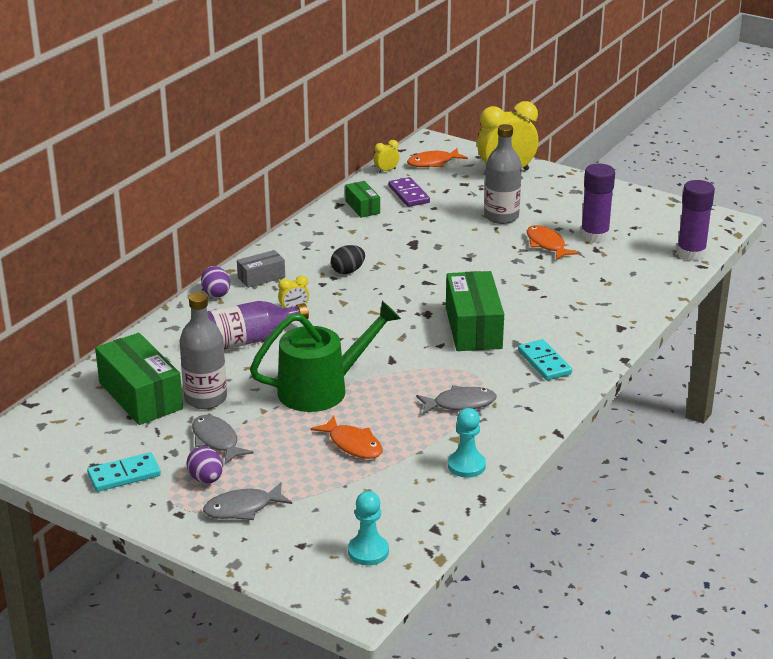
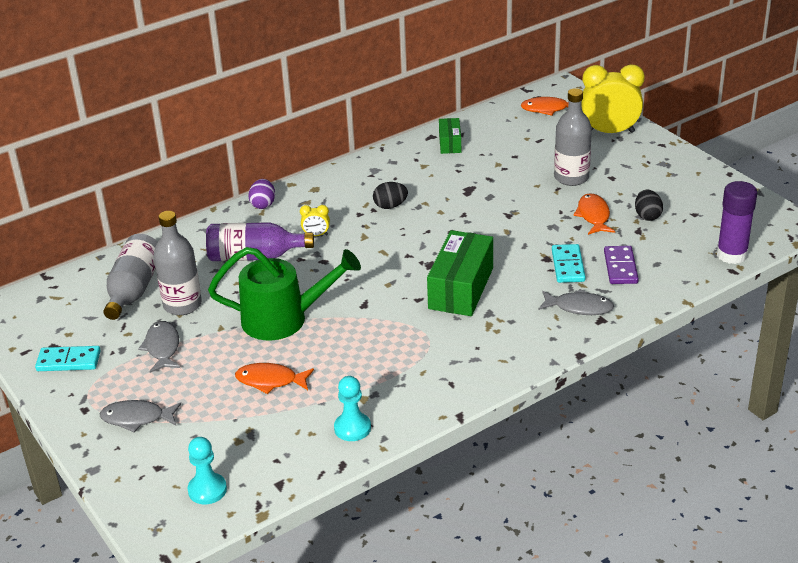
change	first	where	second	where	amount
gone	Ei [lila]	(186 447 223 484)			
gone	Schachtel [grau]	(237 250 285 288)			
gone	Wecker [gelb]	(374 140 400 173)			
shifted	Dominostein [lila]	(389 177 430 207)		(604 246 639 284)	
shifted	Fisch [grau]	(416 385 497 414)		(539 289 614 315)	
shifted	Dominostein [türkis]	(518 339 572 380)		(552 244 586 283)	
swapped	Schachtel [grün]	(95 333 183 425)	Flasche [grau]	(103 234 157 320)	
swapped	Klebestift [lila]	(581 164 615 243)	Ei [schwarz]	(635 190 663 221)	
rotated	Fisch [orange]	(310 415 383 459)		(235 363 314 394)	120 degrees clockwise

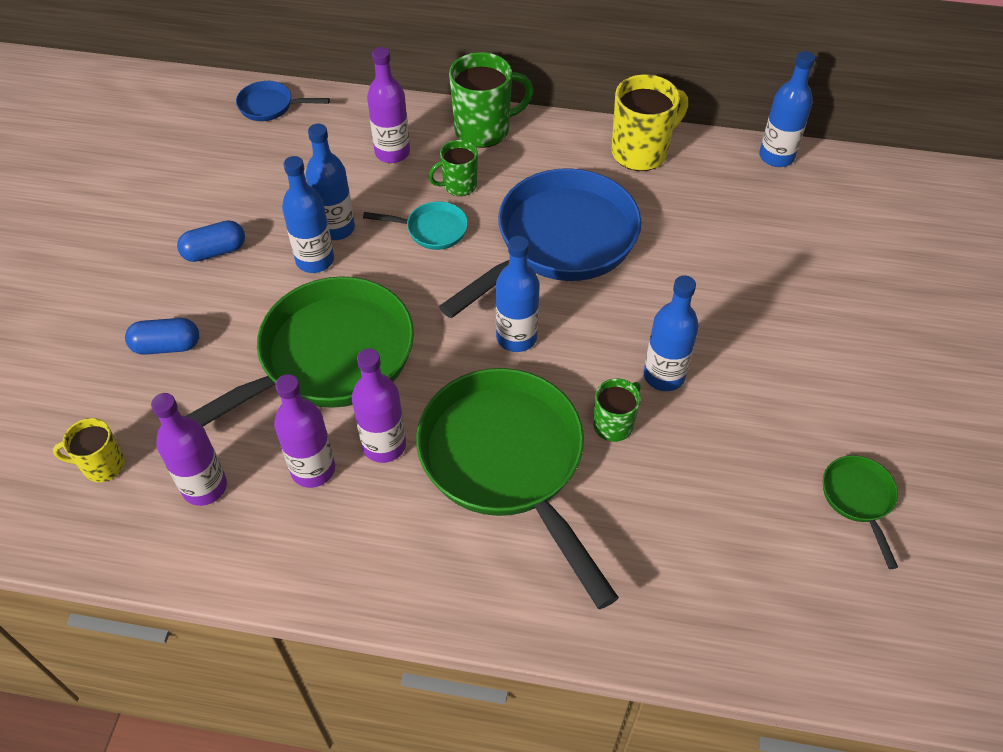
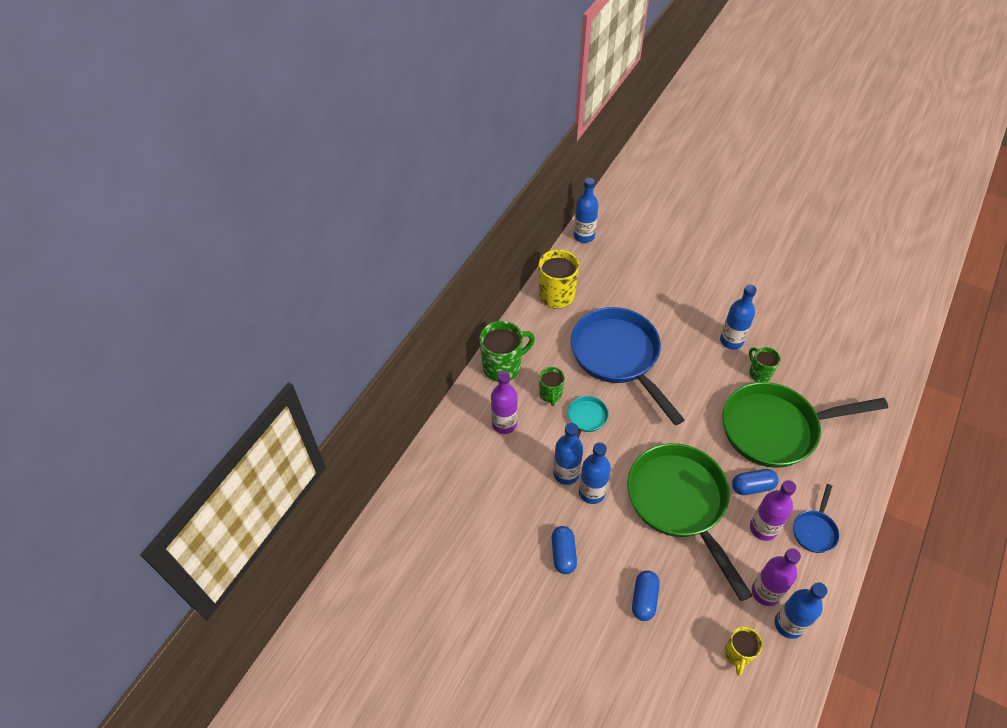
change	first	where	second	where	amount
gone	Pfanne [grün]	(823 455 898 569)			
shifted	Pfanne [blau]	(236 81 330 121)		(793 484 839 553)	
shifted	Flasche [blau]	(496 236 540 352)		(774 582 827 639)	
swapped	Flasche [lila]	(352 349 406 463)	Kapsel [blau]	(732 469 779 495)	
rotated	Tasse [grün]	(449 52 533 148)		(479 321 535 382)	60 degrees clockwise

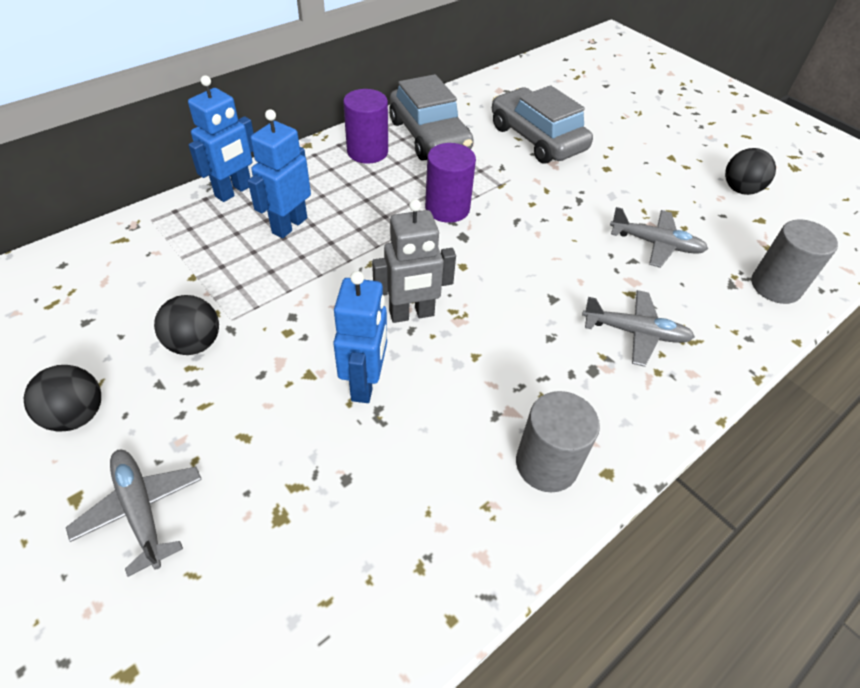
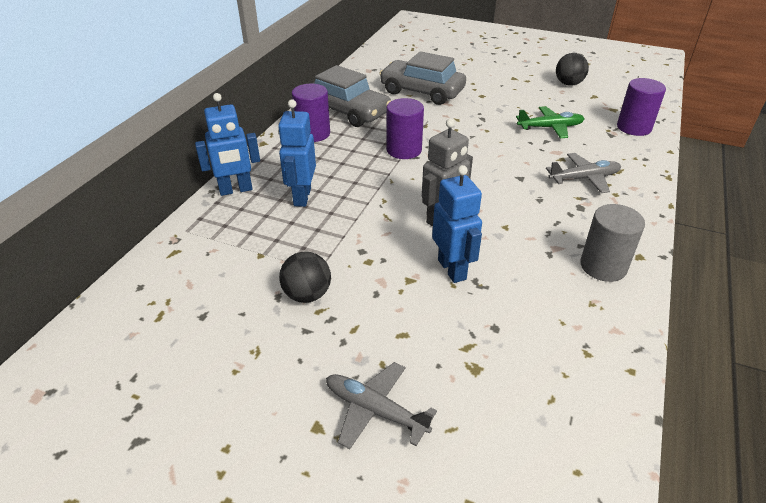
change	first	where	second	where	amount
gone	Ball [schwarz]	(24 365 101 432)			
repainted	Flugzeug [grau]	(610 207 708 268)	Flugzeug [grün]	(516 106 584 138)	
repainted	Vollzylinder [grau]	(751 220 838 304)	Vollzylinder [lila]	(617 78 666 136)	
rotated	Roboter [blau]	(188 75 254 202)		(195 93 260 196)	60 degrees clockwise

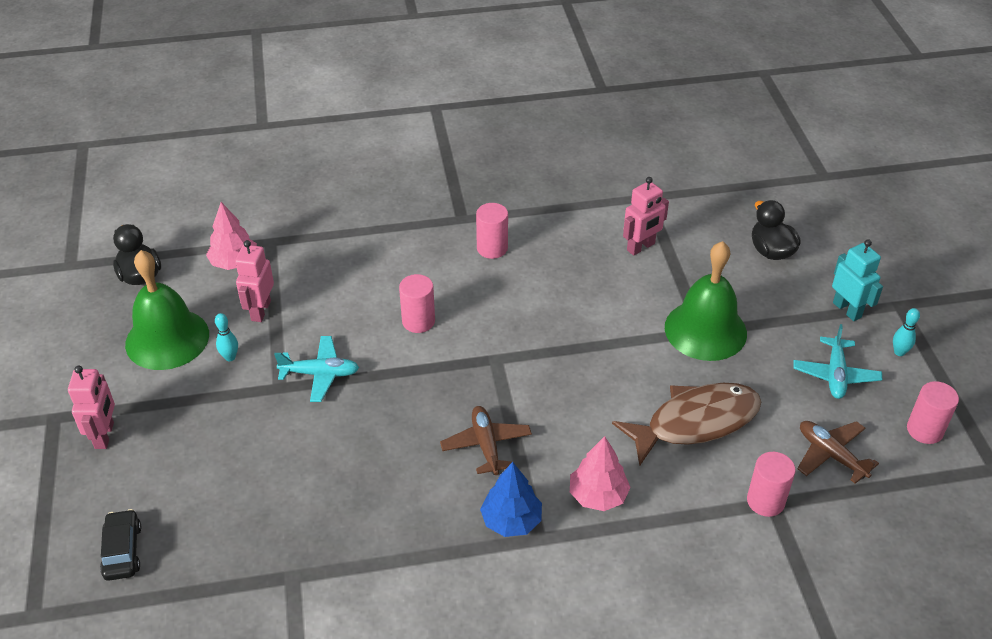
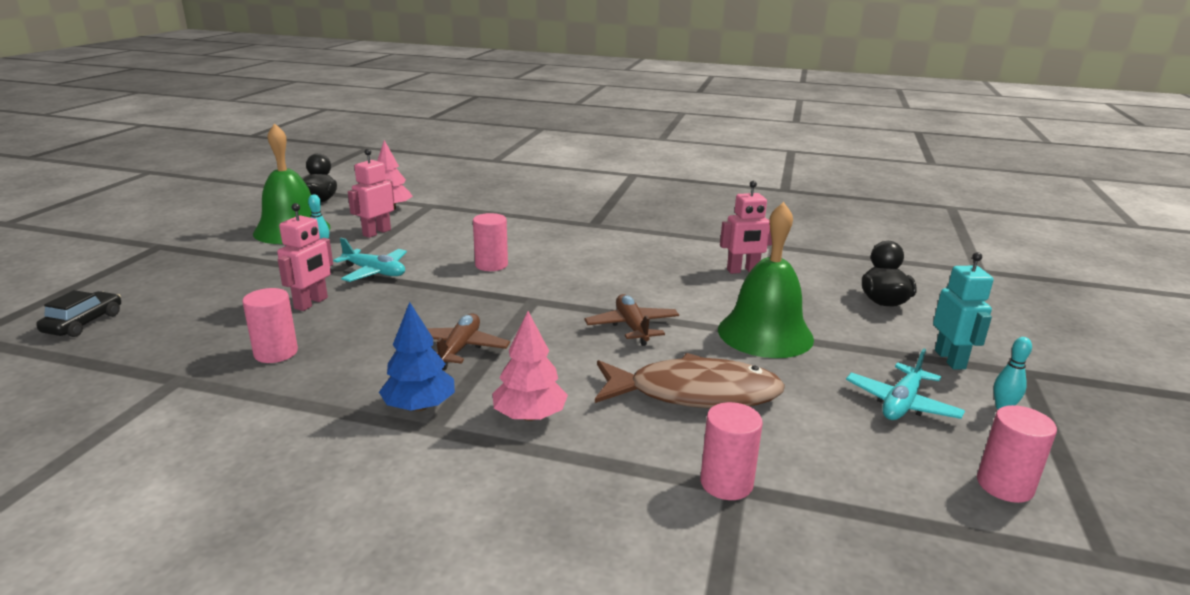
change	first	where	second	where	amount
shifted	Roboter [rosa]	(68 366 115 449)		(277 203 333 311)	
shifted	Vollzylinder [rosa]	(476 203 508 259)		(242 288 298 363)	
shifted	Flugzeug [braun]	(797 421 879 484)		(585 294 679 346)	

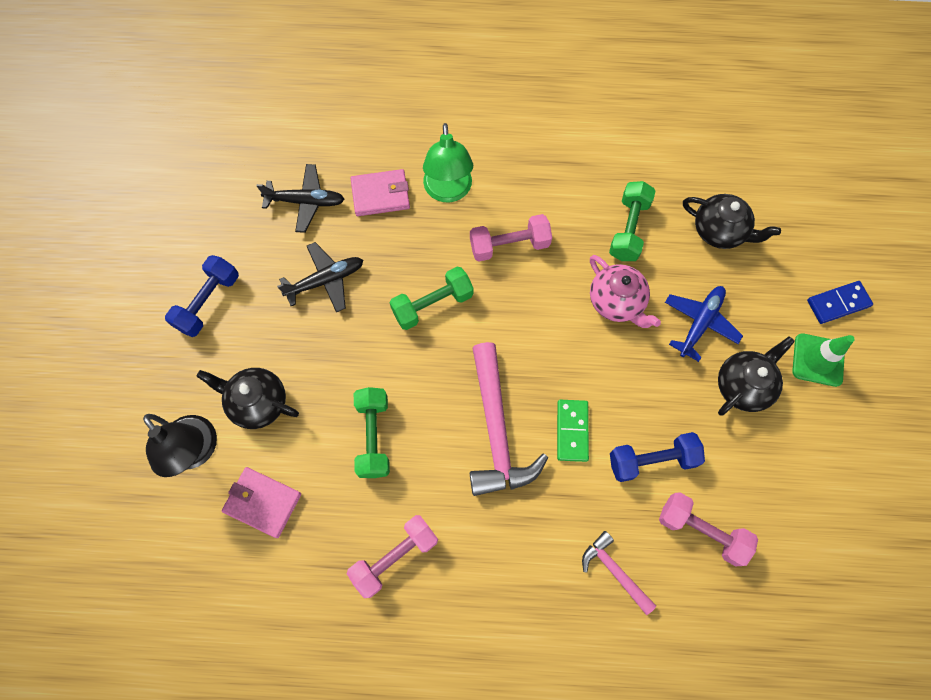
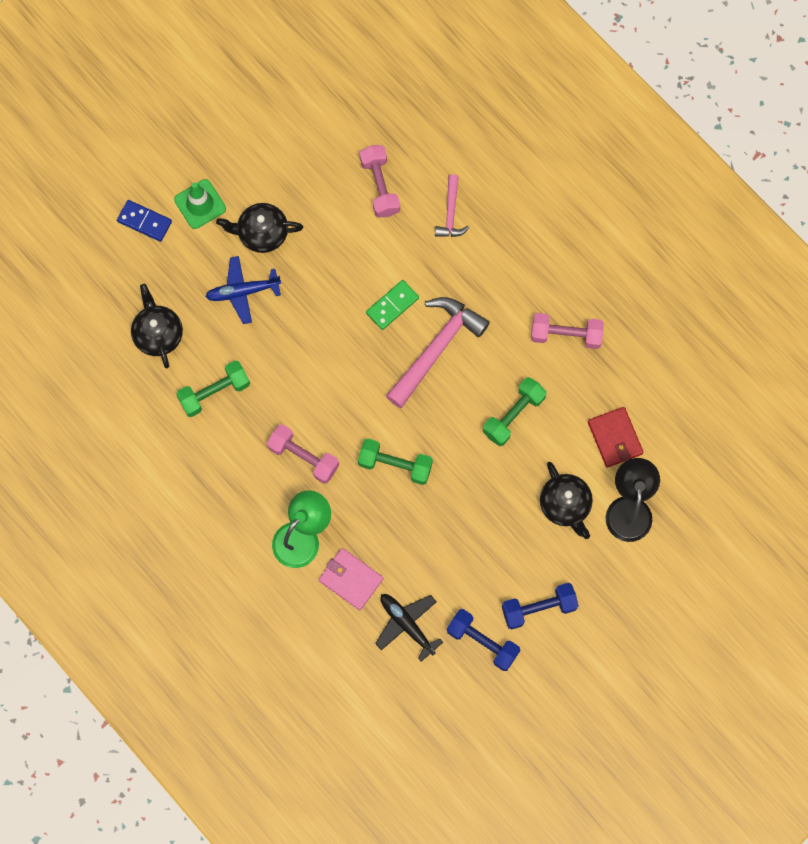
change	first	where	second	where	amount
gone	Flugzeug [schwarz]	(277 242 363 312)			
gone	Teekanne [rosa]	(590 255 661 328)			
shifted	Hantel [blau]	(610 432 705 482)		(447 609 520 671)	
repainted	Geldbörse [rosa]	(222 467 301 538)	Geldbörse [rot]	(588 407 644 467)	

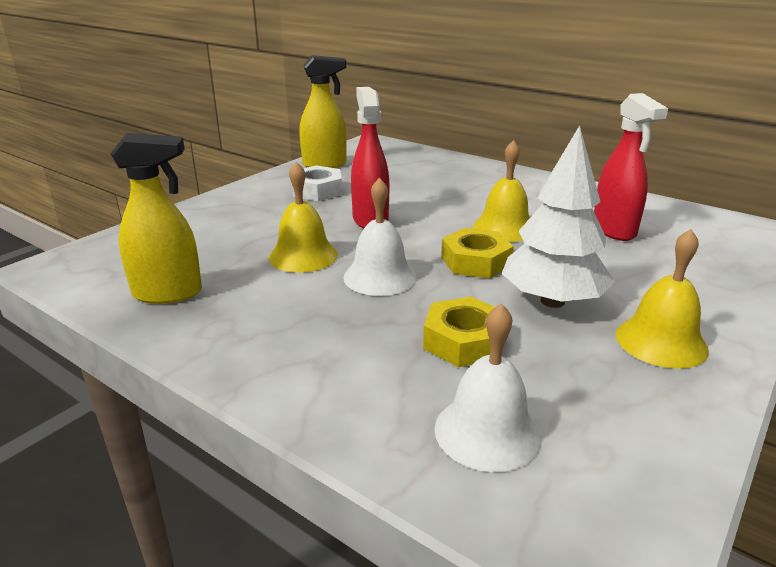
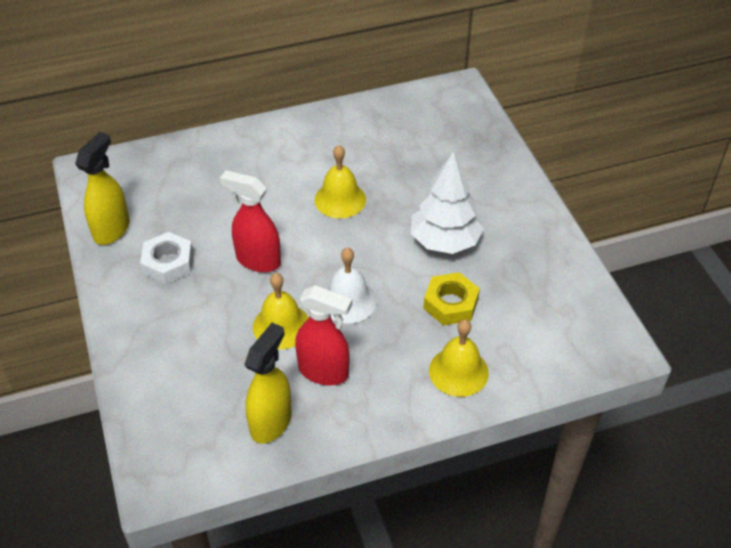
change	first	where	second	where	amount
gone	Glocke [weiß]	(435 303 542 472)			
gone	Sechskantmutter [gelb]	(441 228 514 278)			
shifted	Sprühflasche [rot]	(594 93 668 241)		(295 285 352 385)	
shifted	Glocke [gelb]	(616 229 709 369)		(429 319 489 397)	

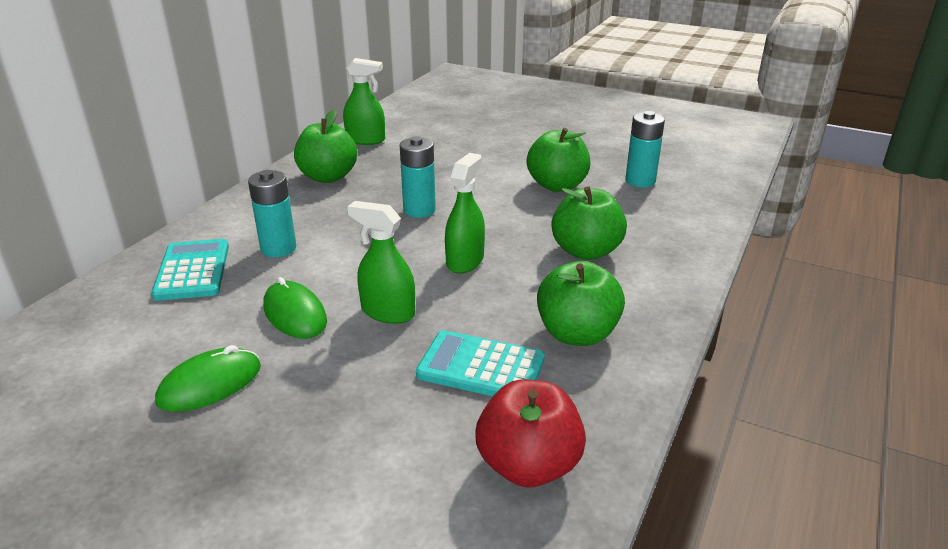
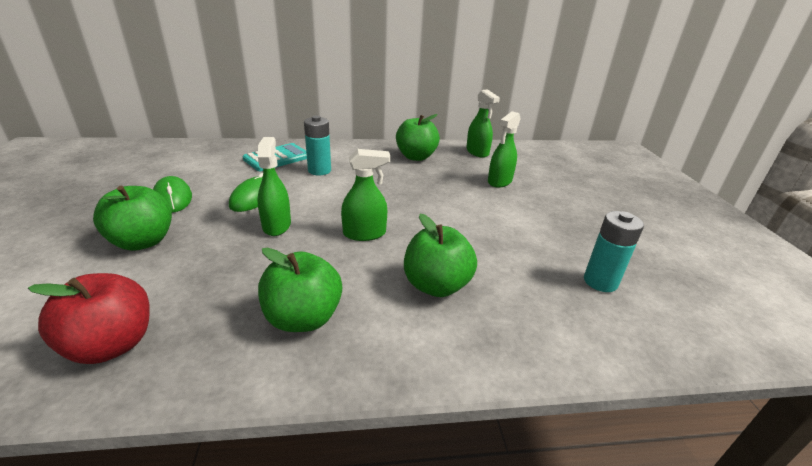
change	first	where	second	where	amount
gone	Batterie [türkis]	(400 136 436 218)			
gone	Taschenrechner [türkis]	(416 330 545 396)			
new			Sprühflasche [grün]	(488 111 521 188)	
shifted	Apfel [grün]	(527 128 590 192)		(93 186 172 251)	
rotated	Computermaus [grün]	(155 345 261 412)		(153 176 192 213)	45 degrees clockwise

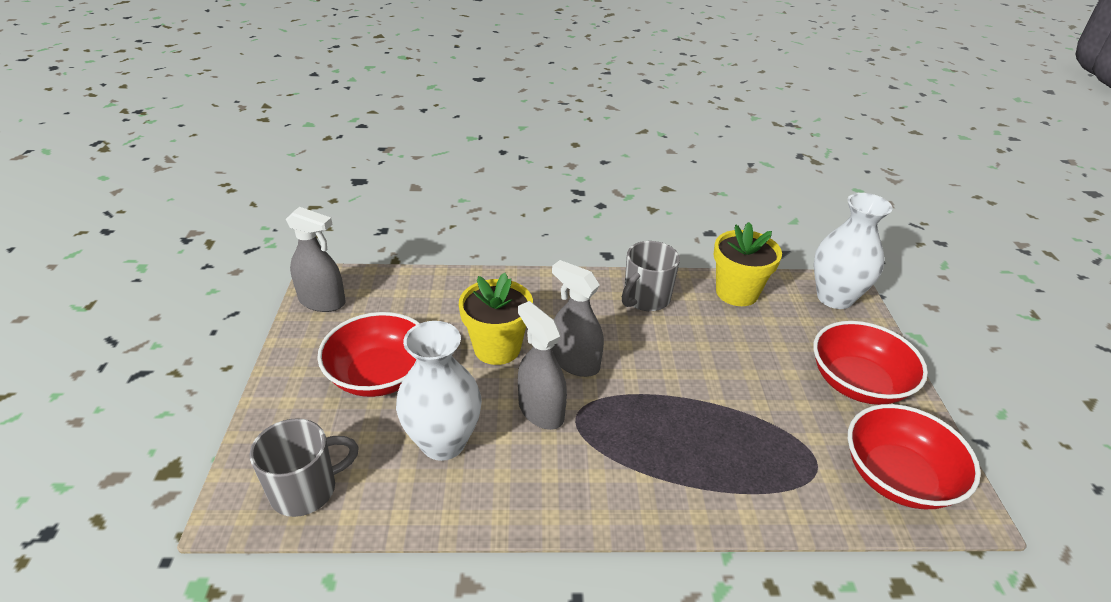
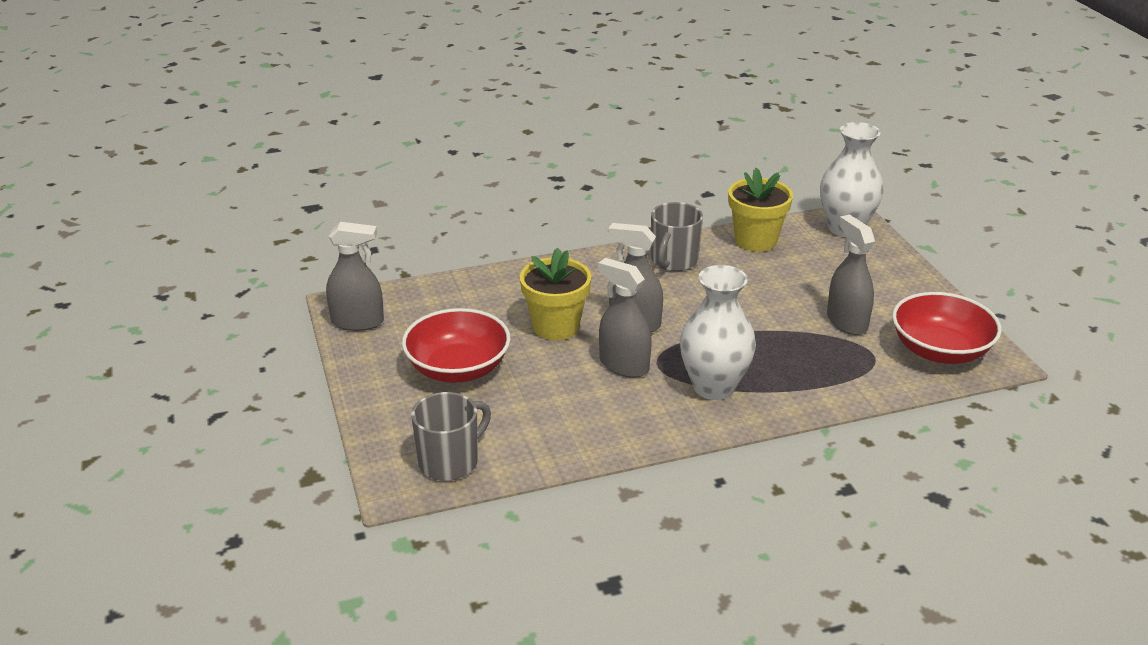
change	first	where	second	where	amount
gone	Schüssel [rot]	(813 321 928 405)			
new			Sprühflasche [grau]	(827 214 875 335)	
shifted	Vase [weiß]	(396 321 482 461)		(680 265 756 400)	

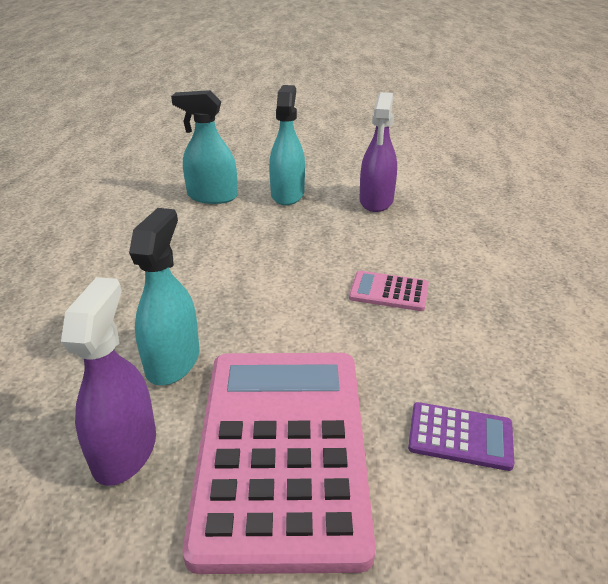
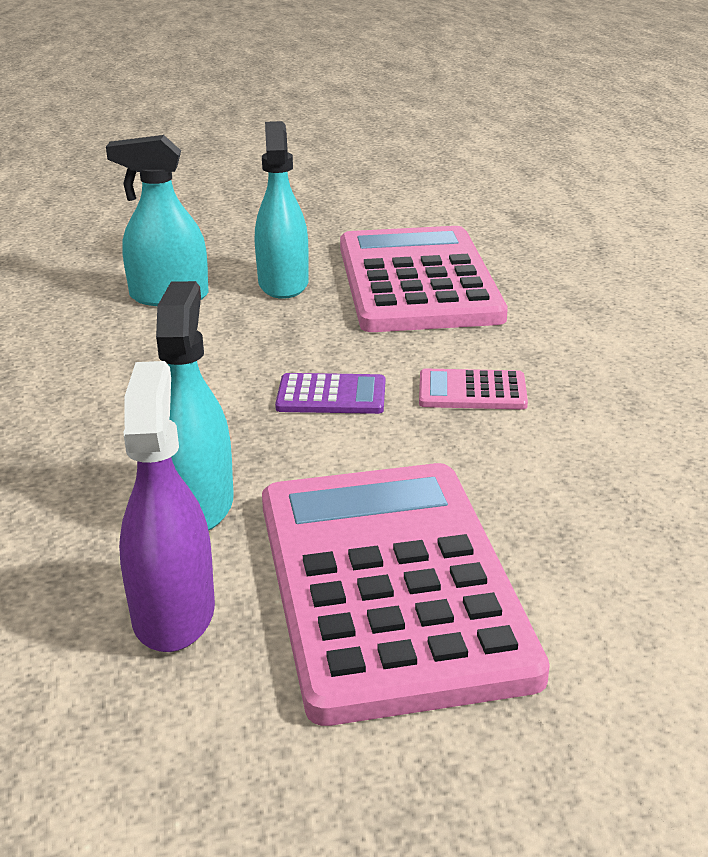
change	first	where	second	where	amount
shifted	Taschenrechner [lila]	(408 402 514 471)		(275 373 385 414)	
swapped	Sprühflasche [lila]	(359 92 397 212)	Taschenrechner [rosa]	(340 226 508 332)	

